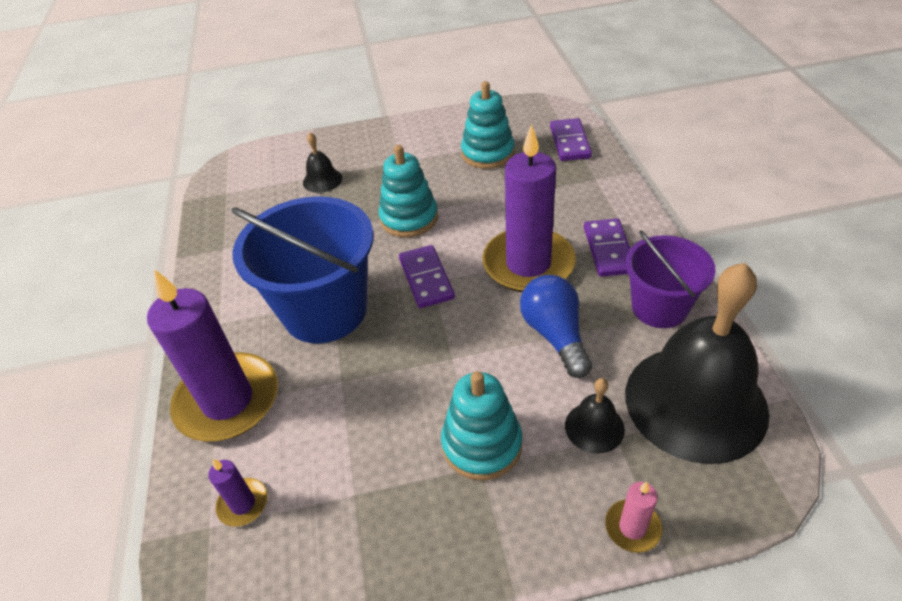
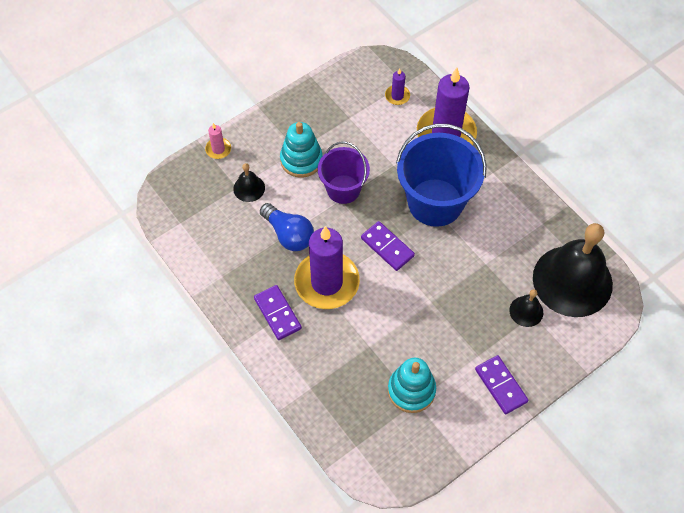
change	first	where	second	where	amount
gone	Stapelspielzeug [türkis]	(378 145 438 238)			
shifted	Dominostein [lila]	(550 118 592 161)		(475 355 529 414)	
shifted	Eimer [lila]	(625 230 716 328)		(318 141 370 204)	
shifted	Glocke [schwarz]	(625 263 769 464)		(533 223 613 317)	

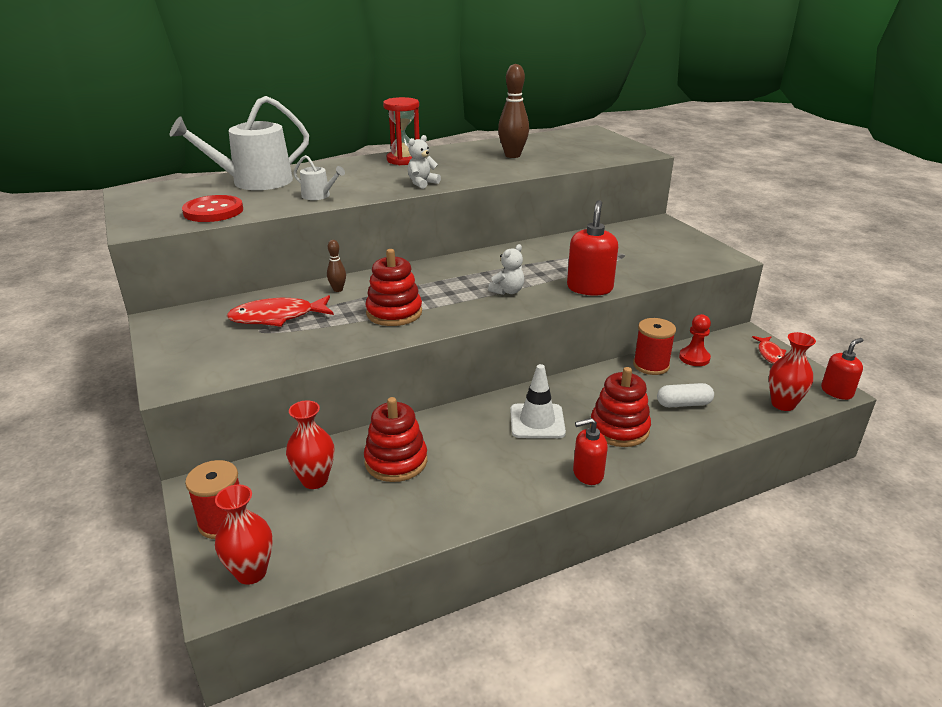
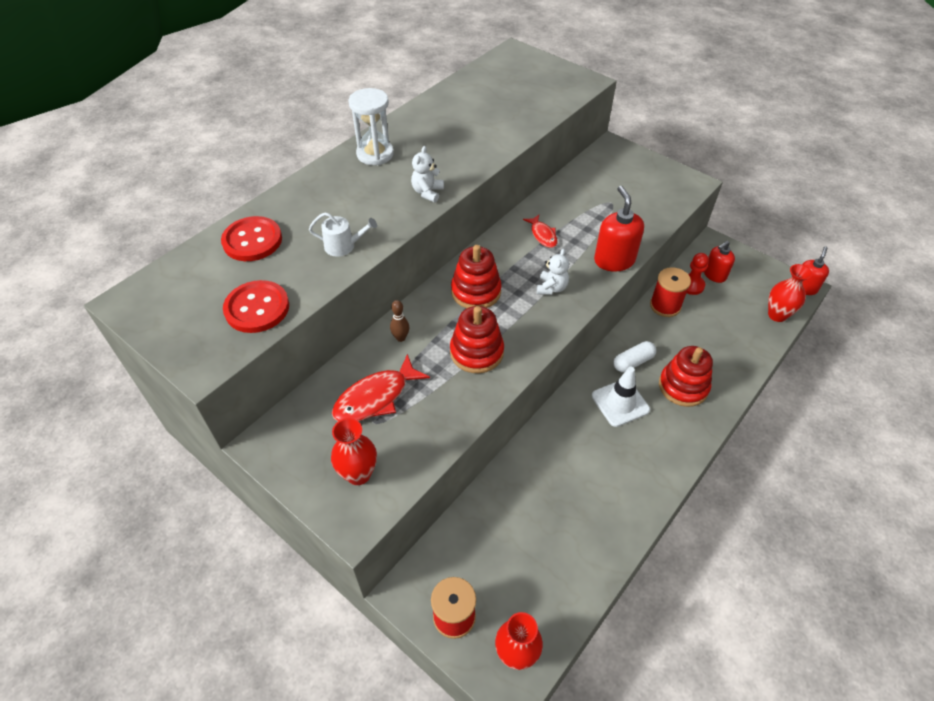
change	first	where	second	where	amount
gone	Bowlingkegel [braun]	(498 64 529 158)			
shifted	Vase [rot]	(286 401 334 489)		(331 418 377 485)	
shifted	Stapelspielzeug [rot]	(364 397 427 482)		(451 245 501 308)	
shifted	Seifenspender [rot]	(573 418 608 485)		(704 241 735 283)	
shifted	Kapsel [weiß]	(657 383 714 407)		(613 341 656 372)	
shifted	Fisch [rot]	(752 336 787 364)		(523 215 557 248)	
swapped	Gießkanne [weiß]	(170 96 309 190)	Knopf [rot]	(221 216 282 261)	
repainted	Sanduhr [rot]	(383 97 420 165)	Sanduhr [weiß]	(349 88 394 165)	

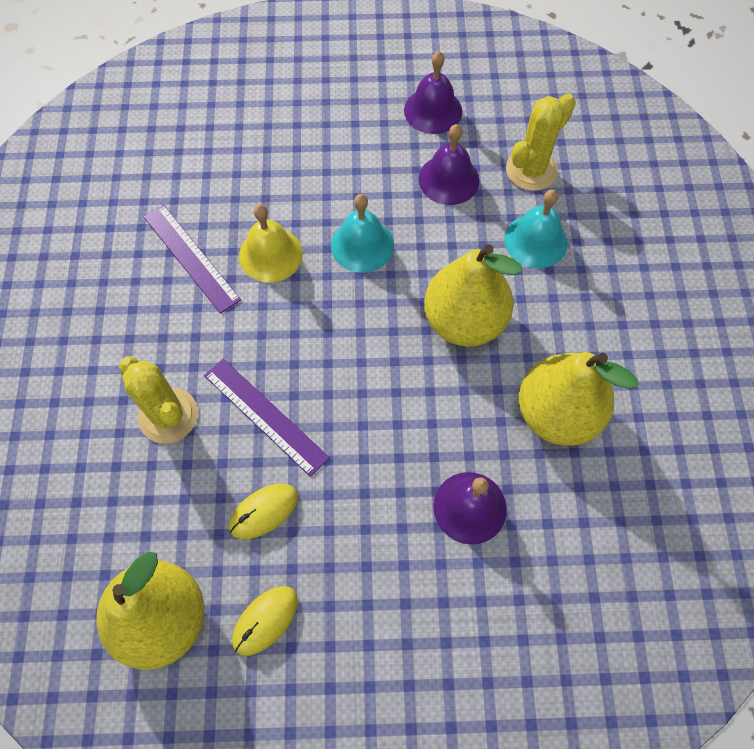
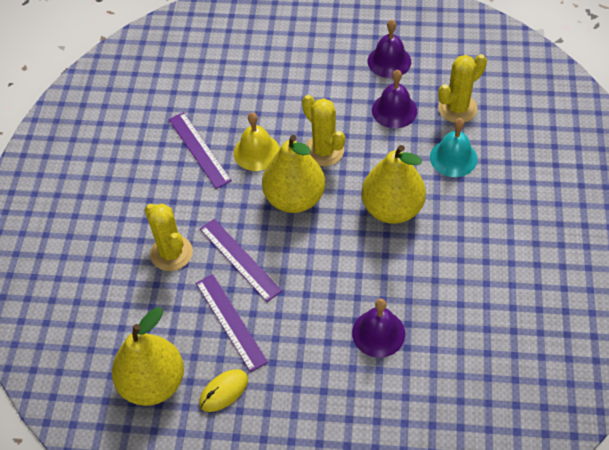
change	first	where	second	where	amount
shifted	Birne [gelb]	(519 352 638 446)		(262 135 325 213)	
swapped	Computermaus [gelb]	(229 484 298 539)	Lineal [lila]	(196 274 268 372)	
swapped	Glocke [türkis]	(331 194 394 273)	Kaktus [gelb]	(302 95 345 166)	

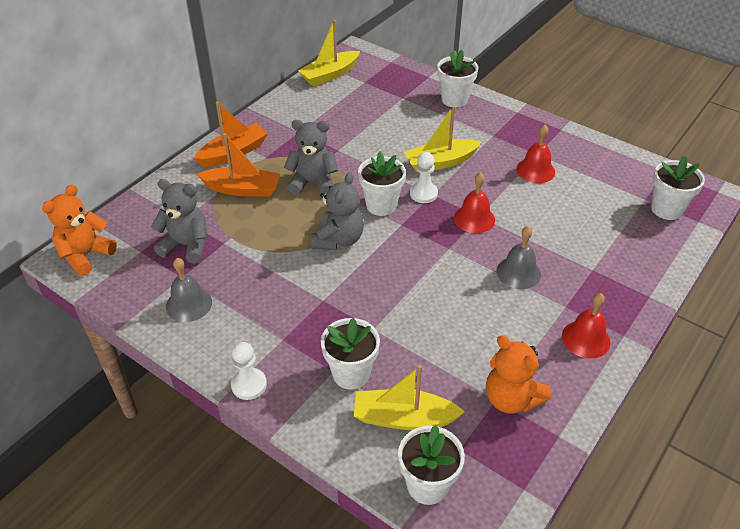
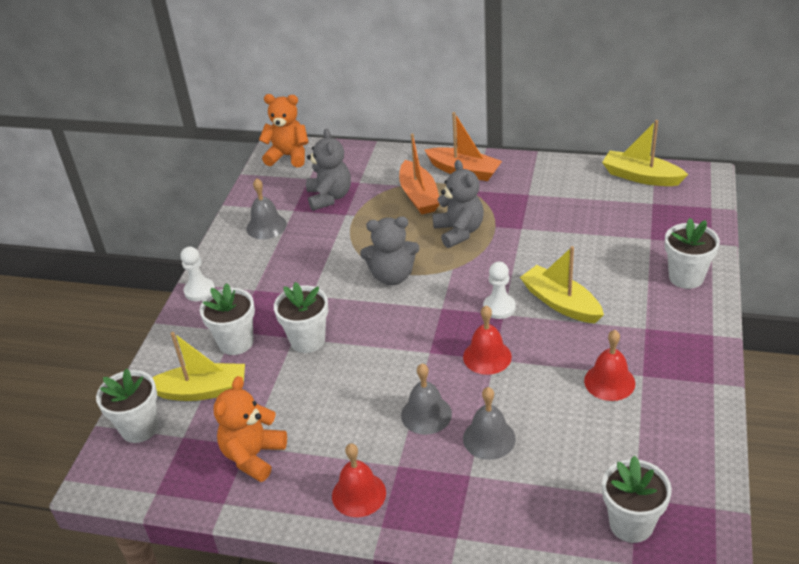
change	first	where	second	where	amount
new			Glocke [grau]	(463 387 516 460)	
shifted	Blumentopf [weiß]	(358 152 406 216)		(274 282 328 353)	
rotated	Boot [gelb]	(354 365 465 430)		(152 332 245 401)	105 degrees clockwise

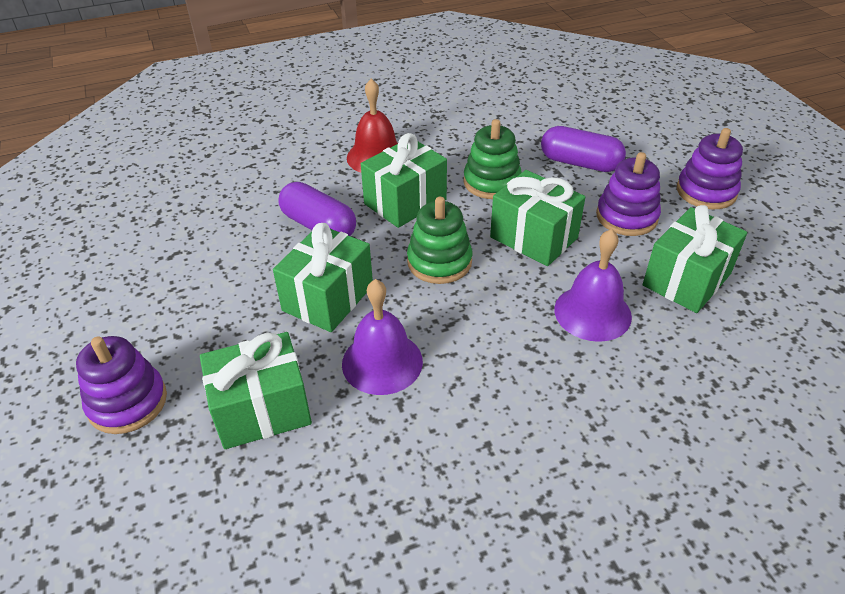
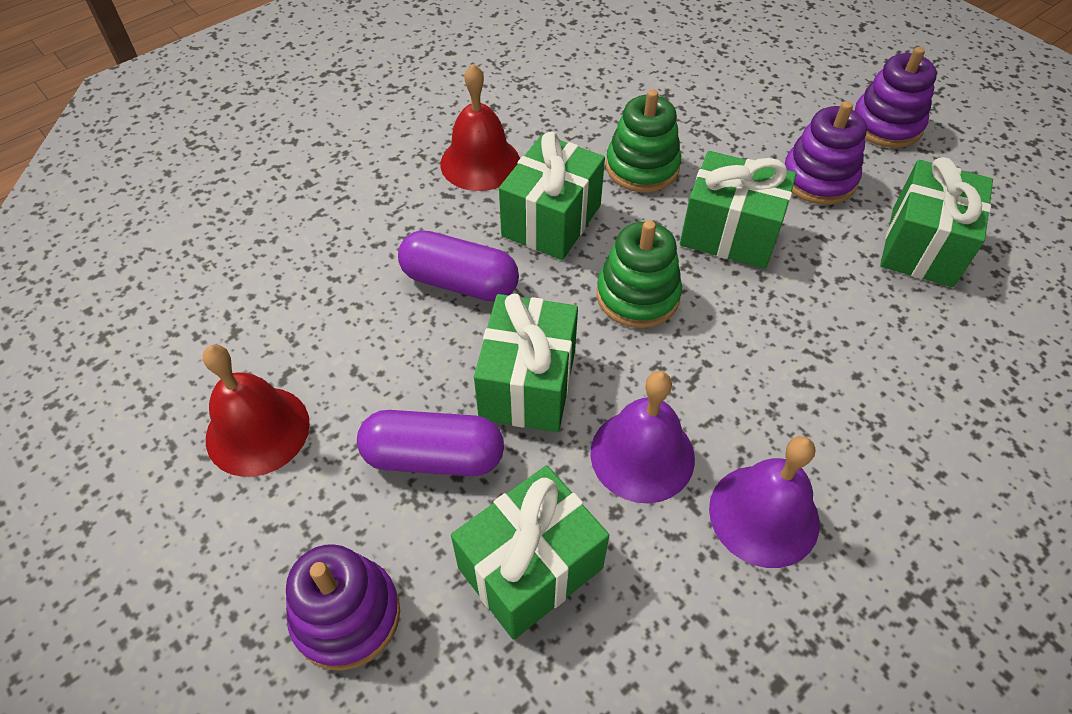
change	first	where	second	where	amount
new			Glocke [rot]	(203 345 310 477)	
shifted	Kapsel [lila]	(541 126 626 172)		(357 410 504 476)	
shifted	Glocke [lila]	(554 229 632 342)		(709 436 820 568)	

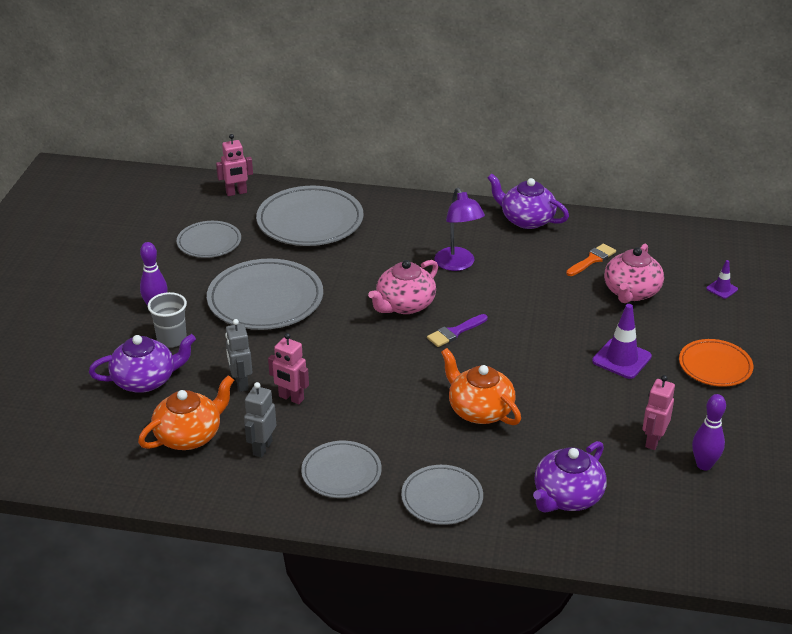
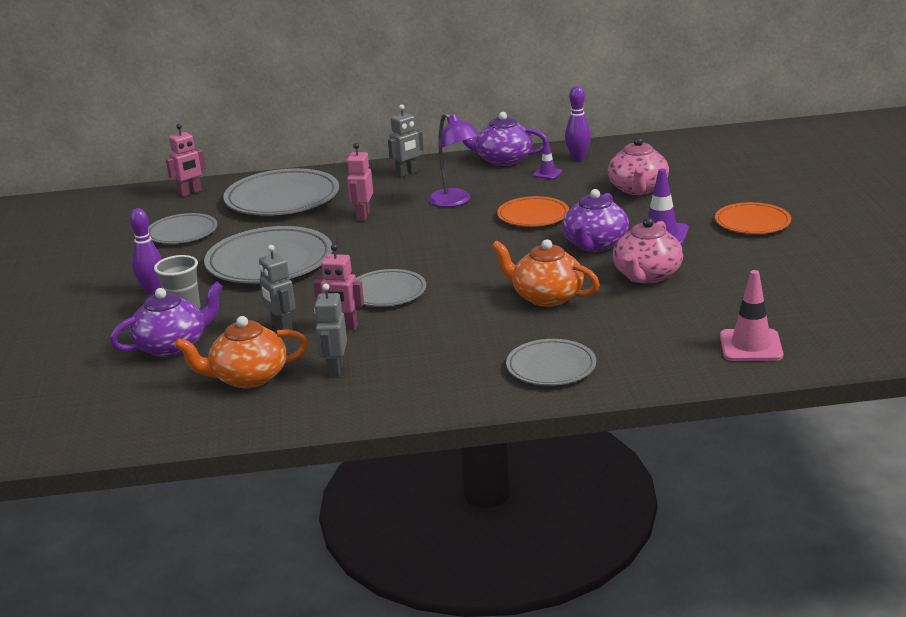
change	first	where	second	where	amount
gone	Pinsel [lila]	(427 314 488 347)			
gone	Pinsel [orange]	(566 244 616 276)			
new			Roboter [grau]	(388 104 424 177)	
new			Teller [orange]	(497 196 569 227)	
new			Leitkegel [rosa]	(720 270 783 361)	
shifted	Teller [grau]	(301 441 382 498)		(356 269 426 307)	
shifted	Teekanne [rosa]	(368 260 438 314)		(613 218 683 284)	
shifted	Teekanne [lila]	(533 441 607 512)		(562 189 629 252)	
shifted	Roboter [rosa]	(642 375 675 450)		(346 143 373 221)	
shifted	Bowlingkegel [lila]	(692 394 726 471)		(565 86 591 161)	
shifted	Leitkegel [lila]	(706 260 738 299)		(533 141 563 179)	
rotated	Teekanne [orange]	(138 375 234 450)		(174 316 308 389)	135 degrees counterclockwise

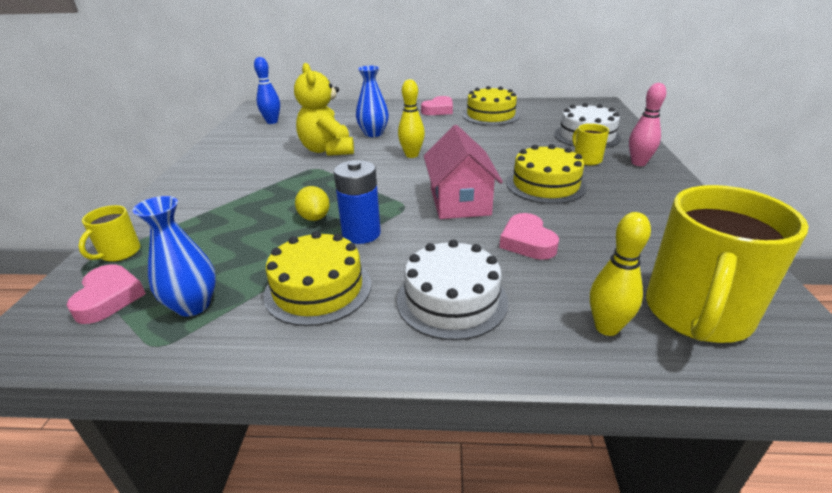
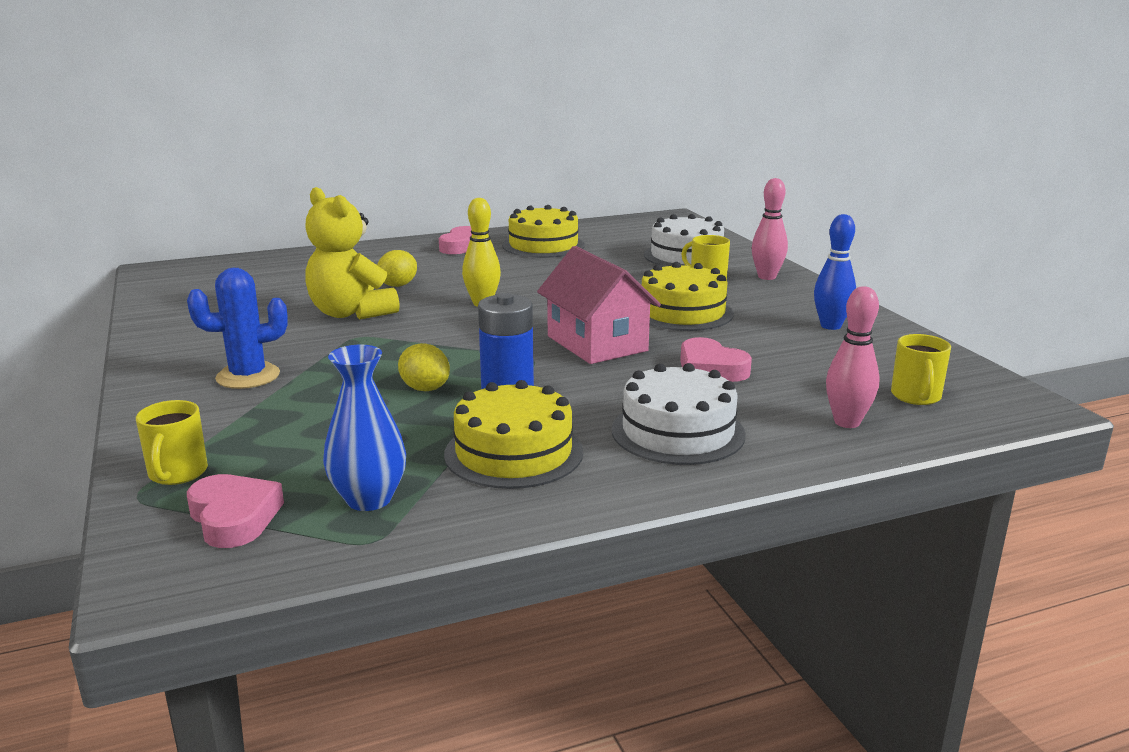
change	first	where	second	where	amount
new			Kaktus [blau]	(187 268 288 389)	
shifted	Bowlingkegel [blau]	(254 57 280 124)		(814 214 856 330)	
swapped	Vase [blau]	(356 66 389 137)	Zitrone [gelb]	(377 250 417 287)	
repainted	Bowlingkegel [gelb]	(590 212 651 336)	Bowlingkegel [rosa]	(826 286 880 428)	
scaled	Tasse [gelb]	(646 185 809 343)		(891 334 951 405)	x0.46

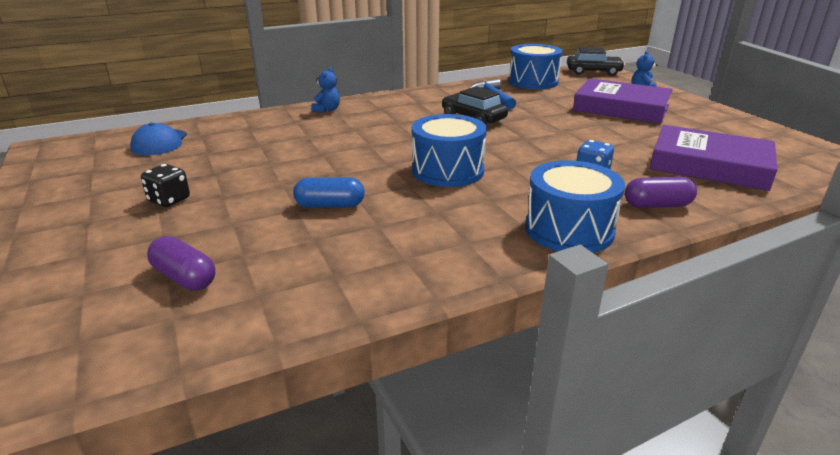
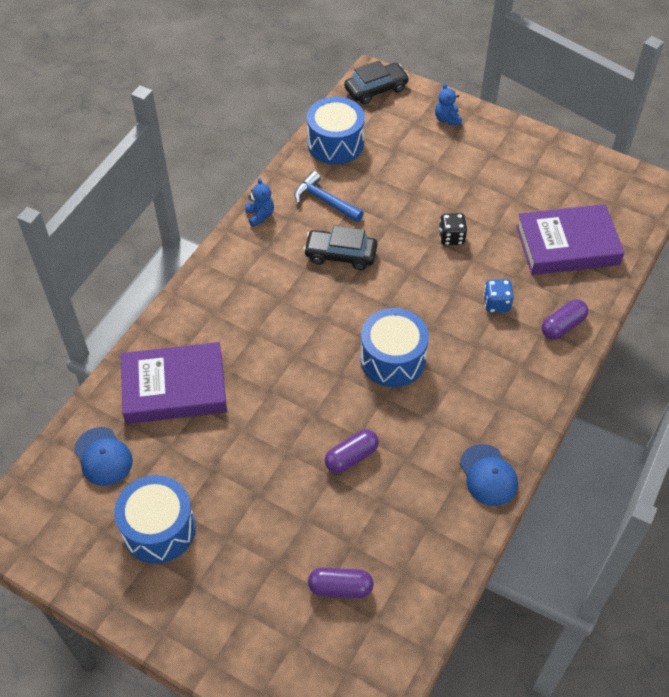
change	first	where	second	where	amount
new			Kappe [blau]	(460 444 518 506)	
shifted	Spielwürfel [schwarz]	(141 164 190 207)		(439 213 467 245)	
shifted	Teddybär [blau]	(311 67 340 113)		(245 178 274 227)	
shifted	Trommel [blau]	(525 160 625 253)		(115 475 196 564)	
shifted	Buch [lila]	(573 78 673 124)		(121 342 227 424)	
repainted	Kapsel [blau]	(293 177 365 208)	Kapsel [lila]	(325 429 379 473)	

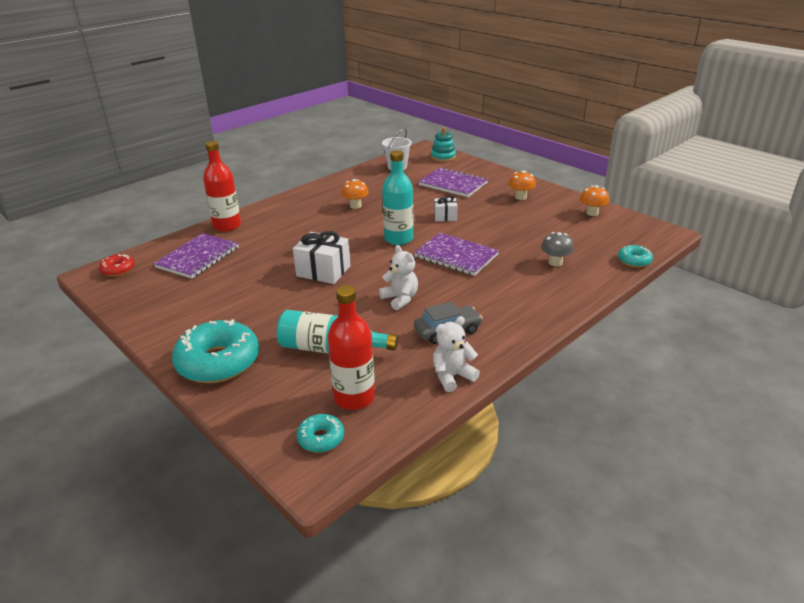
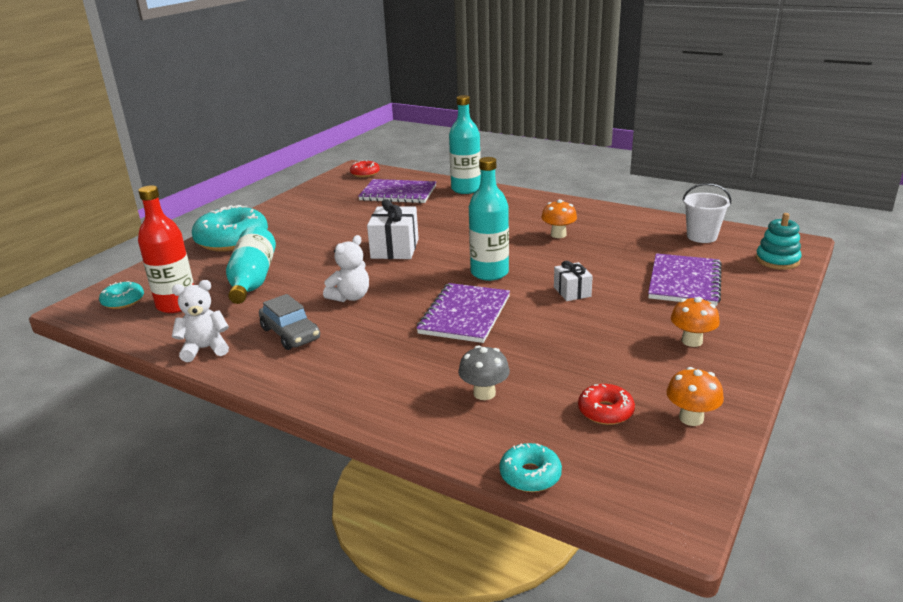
change	first	where	second	where	amount
new			Donut [rot]	(578 384 635 425)	
repainted	Flasche [rot]	(203 141 241 232)	Flasche [türkis]	(449 95 481 194)	
rotated	Teddybär [weiß]	(433 316 480 392)		(172 280 229 362)	60 degrees counterclockwise

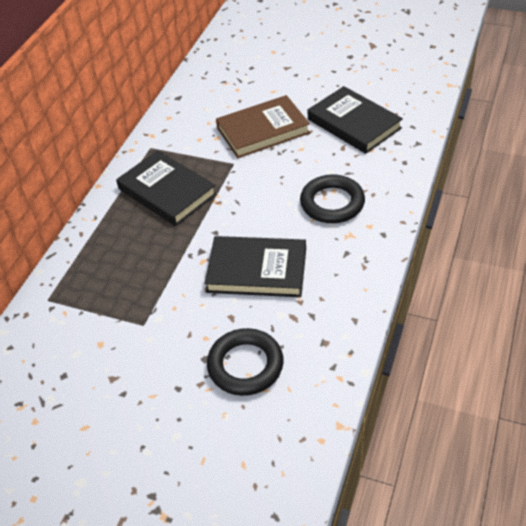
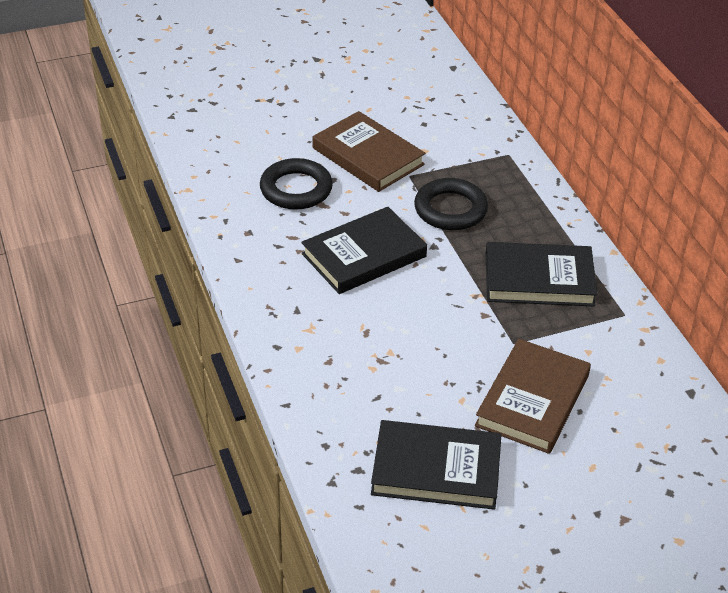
change	first	where	second	where	amount
new			Buch [braun]	(313 111 425 192)	
shifted	Ring [schwarz]	(300 174 365 223)		(414 178 488 230)	

